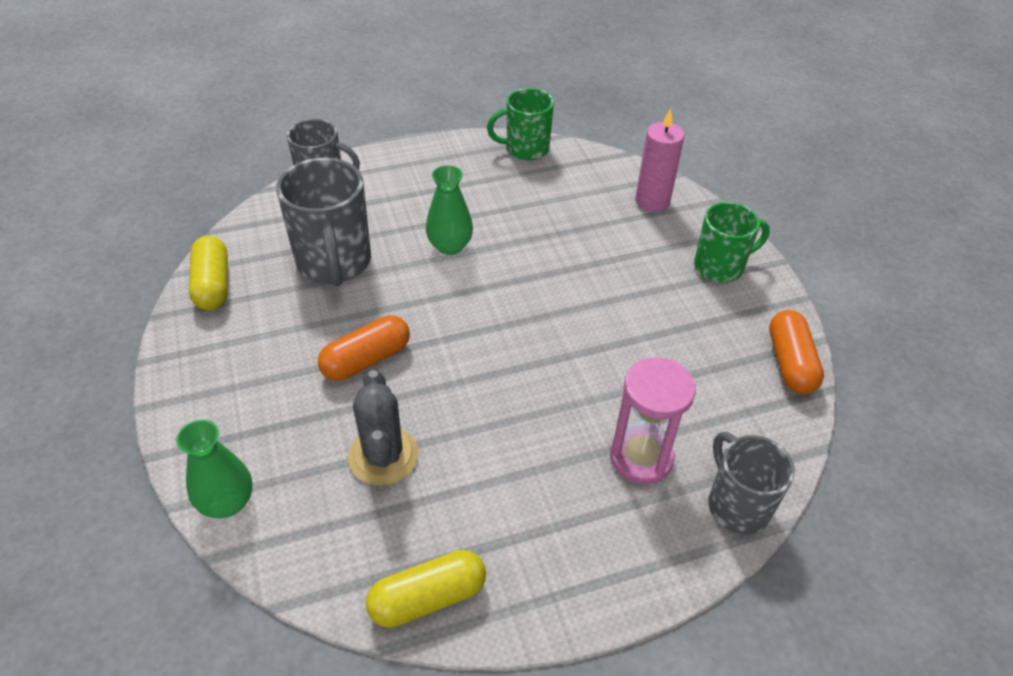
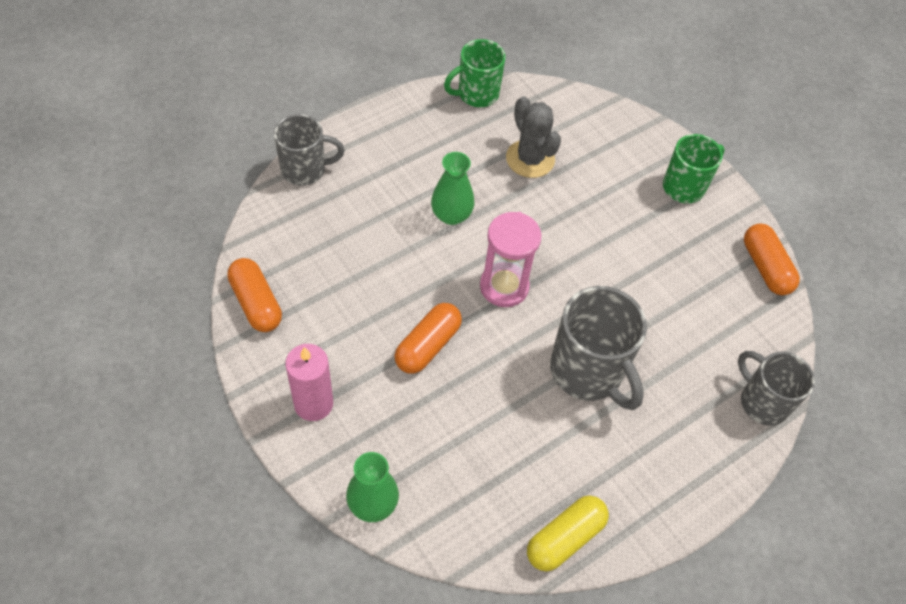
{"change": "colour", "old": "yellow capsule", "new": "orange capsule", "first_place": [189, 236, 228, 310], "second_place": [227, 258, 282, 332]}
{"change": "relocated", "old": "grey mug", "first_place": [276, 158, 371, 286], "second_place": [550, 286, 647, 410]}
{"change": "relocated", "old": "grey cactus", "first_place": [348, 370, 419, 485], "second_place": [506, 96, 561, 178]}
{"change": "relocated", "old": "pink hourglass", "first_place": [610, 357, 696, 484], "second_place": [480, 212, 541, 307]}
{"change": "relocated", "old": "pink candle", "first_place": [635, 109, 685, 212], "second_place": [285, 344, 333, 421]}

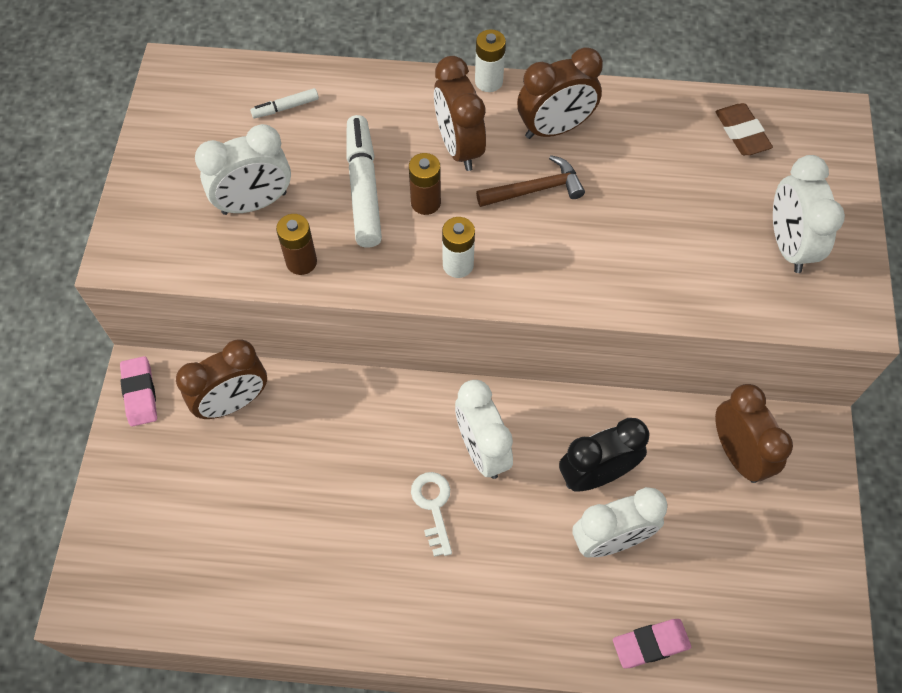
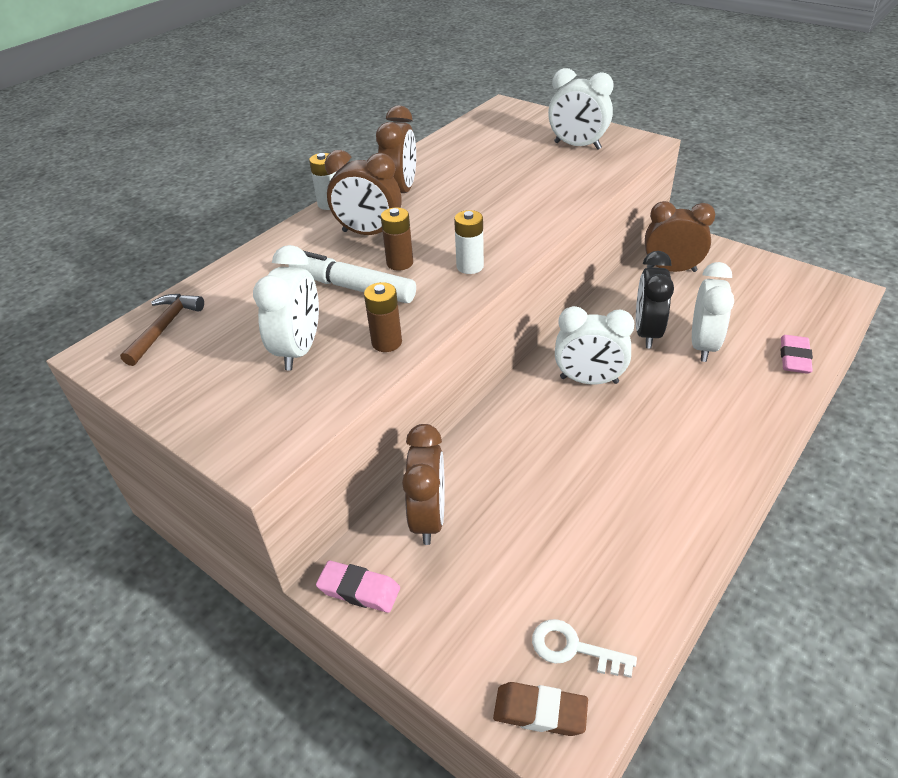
{"change": "missing", "old": "white marker", "first_place": [250, 88, 319, 118]}
{"change": "relocated", "old": "white key", "first_place": [411, 472, 452, 557], "second_place": [532, 619, 637, 678]}
{"change": "relocated", "old": "brown hammer", "first_place": [476, 155, 585, 207], "second_place": [120, 294, 204, 366]}
{"change": "relocated", "old": "brown eraser", "first_place": [715, 103, 773, 155], "second_place": [493, 682, 588, 736]}

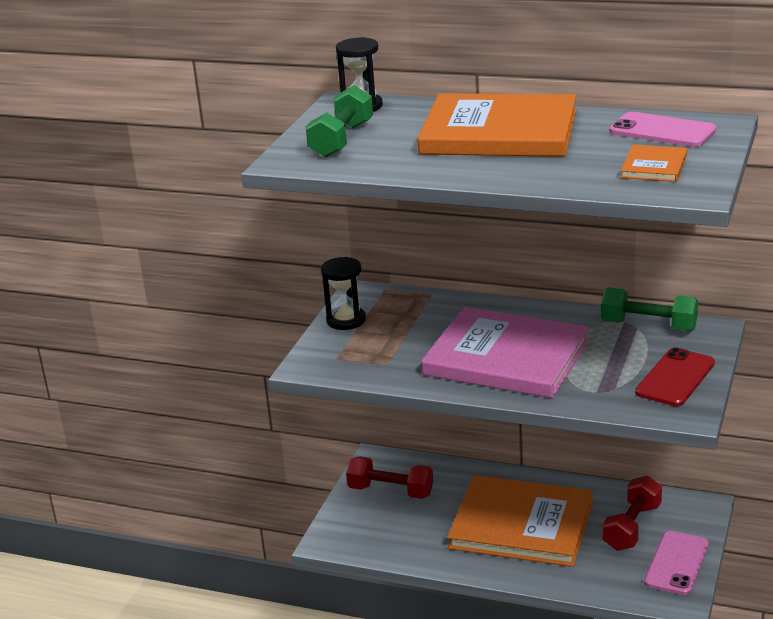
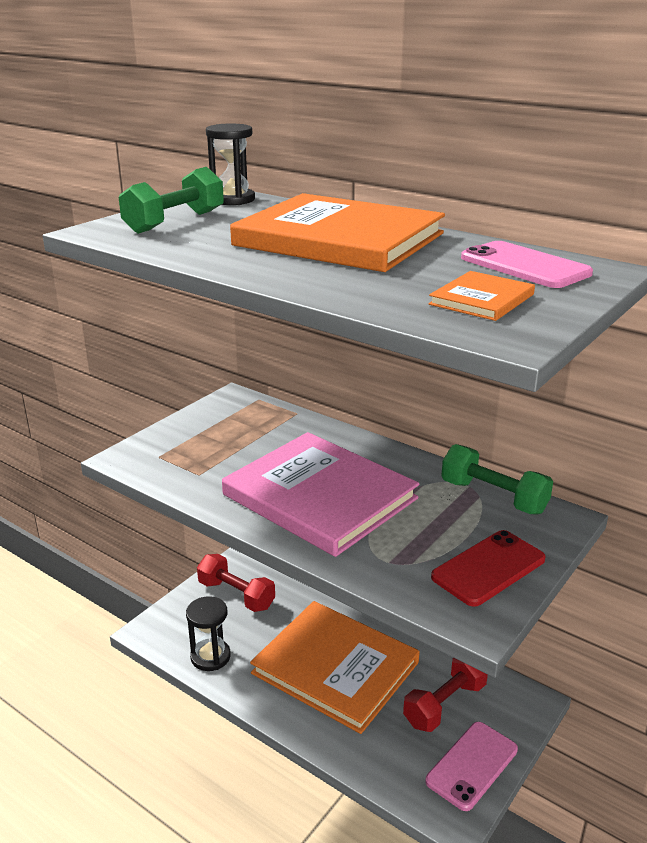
{"change": "relocated", "old": "black hourglass", "first_place": [321, 257, 366, 330], "second_place": [186, 596, 231, 671]}

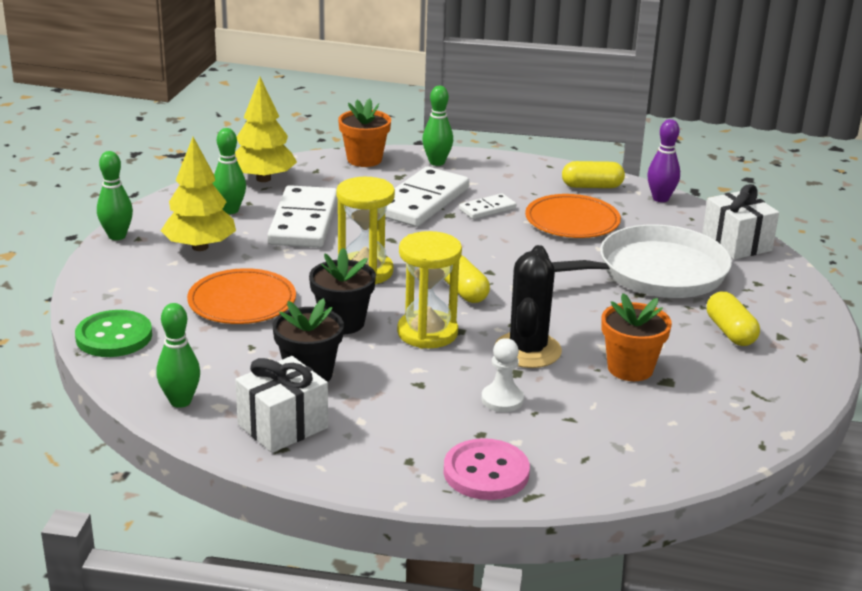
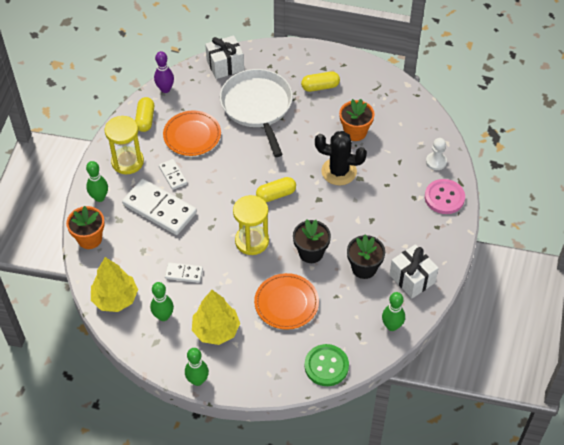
{"change": "size", "old": "white domino", "first_place": [267, 185, 338, 248], "second_place": [165, 262, 203, 283], "factor": 0.5}
{"change": "relocated", "old": "yellow hourglass", "first_place": [397, 231, 462, 348], "second_place": [105, 116, 144, 174]}
{"change": "relocated", "old": "white pawn", "first_place": [482, 338, 524, 412], "second_place": [426, 138, 447, 170]}

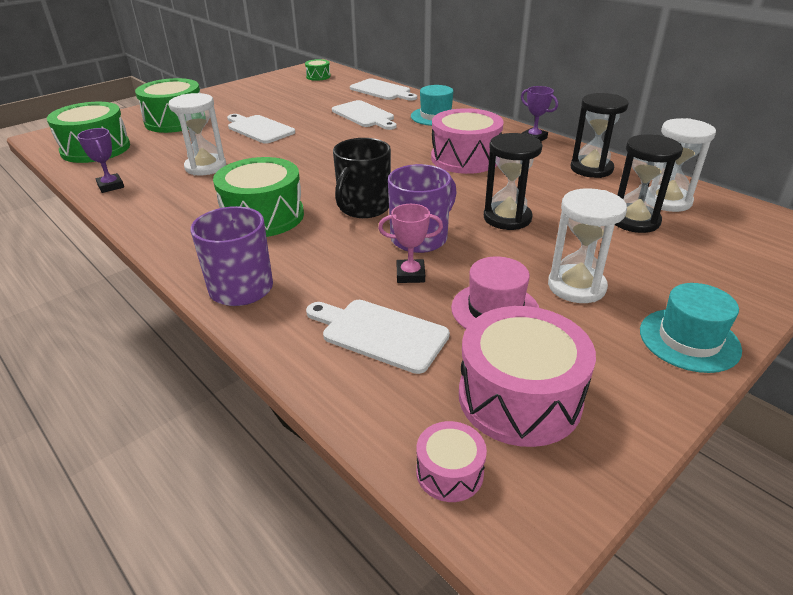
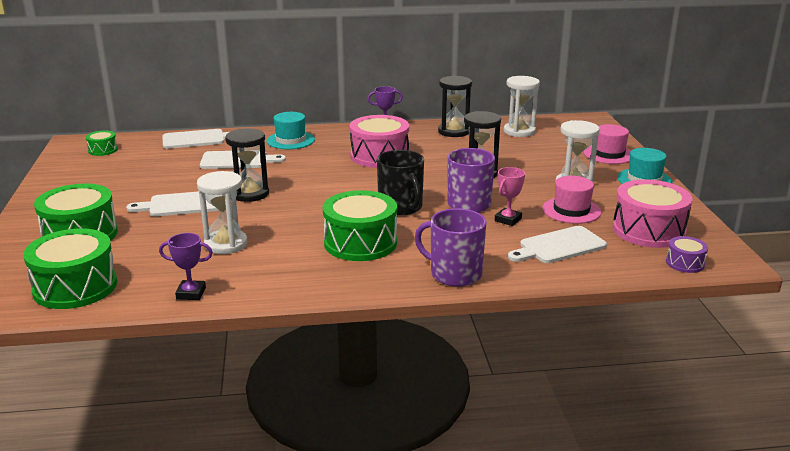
{"change": "colour", "old": "pink drum", "new": "purple drum", "first_place": [416, 421, 487, 502], "second_place": [666, 236, 708, 273]}
{"change": "relocated", "old": "black hourglass", "first_place": [615, 134, 683, 233], "second_place": [225, 128, 269, 202]}
{"change": "appeared", "new": "pink hat", "second_place": [584, 124, 631, 164]}

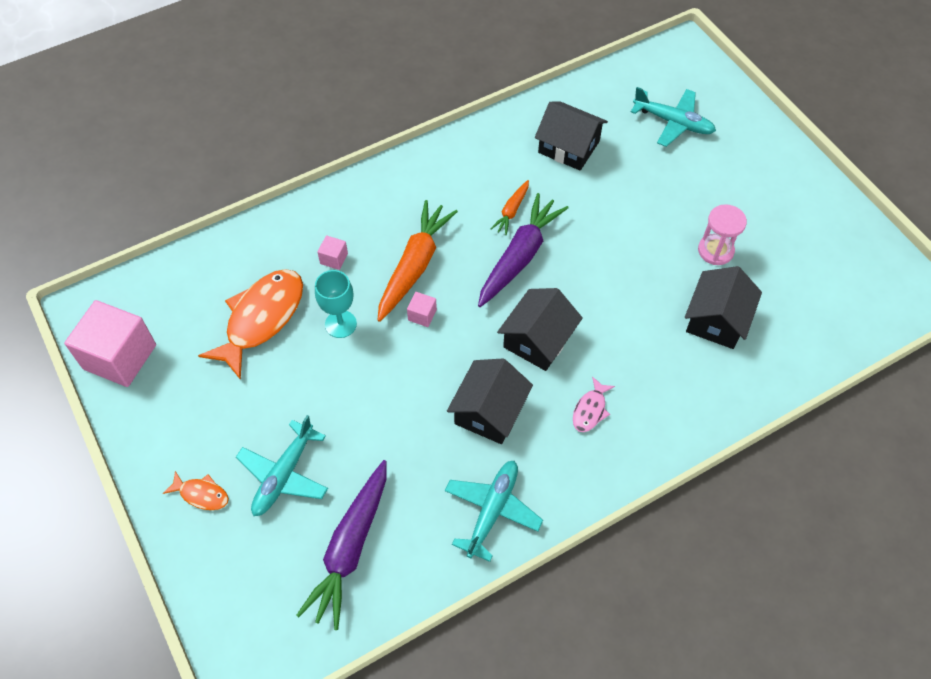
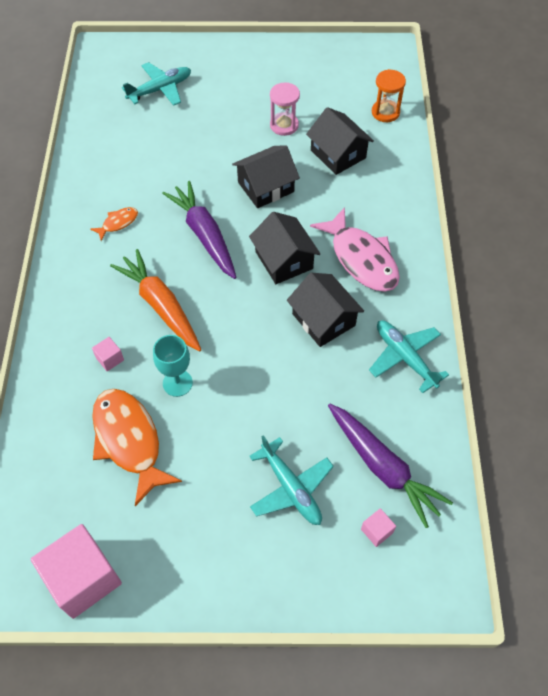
{"change": "relocated", "old": "orange fish", "first_place": [163, 471, 229, 510], "second_place": [90, 207, 138, 241]}
{"change": "relocated", "old": "pink cube", "first_place": [407, 292, 437, 327], "second_place": [361, 508, 396, 547]}
{"change": "missing", "old": "orange carrot", "first_place": [490, 180, 529, 235]}
{"change": "relocated", "old": "black house", "first_place": [535, 101, 608, 170], "second_place": [232, 145, 300, 208]}
{"change": "size", "old": "pink fish", "first_place": [573, 376, 615, 432], "second_place": [310, 207, 400, 292], "factor": 2.14}
{"change": "appeared", "new": "orange hourglass", "second_place": [372, 69, 406, 122]}

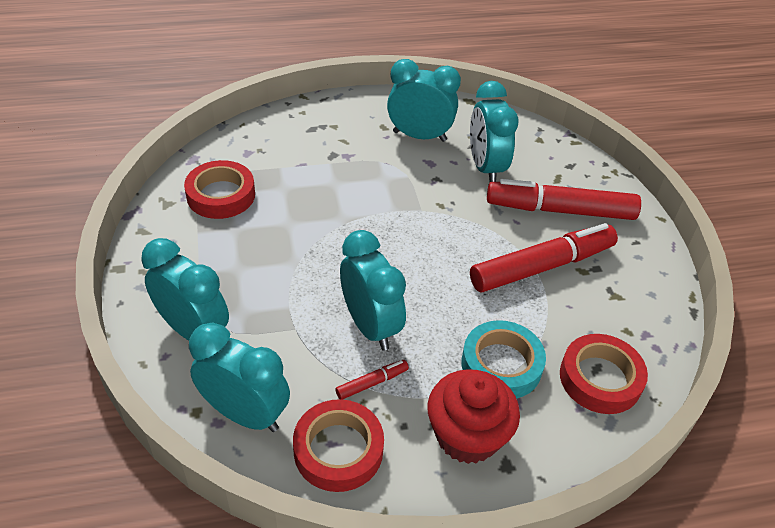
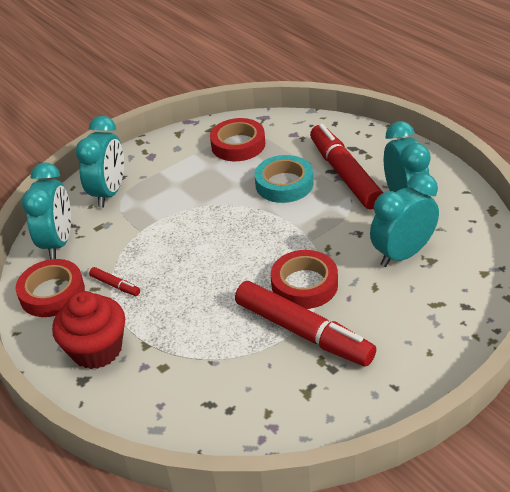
{"change": "missing", "old": "turquoise clock", "first_place": [340, 230, 406, 350]}
{"change": "relocated", "old": "turquoise tape", "first_place": [461, 320, 546, 399], "second_place": [254, 155, 314, 203]}
{"change": "relocated", "old": "red marker", "first_place": [487, 179, 641, 220], "second_place": [310, 124, 383, 210]}
{"change": "relocated", "old": "red tape", "first_place": [560, 334, 648, 414], "second_place": [271, 250, 338, 309]}

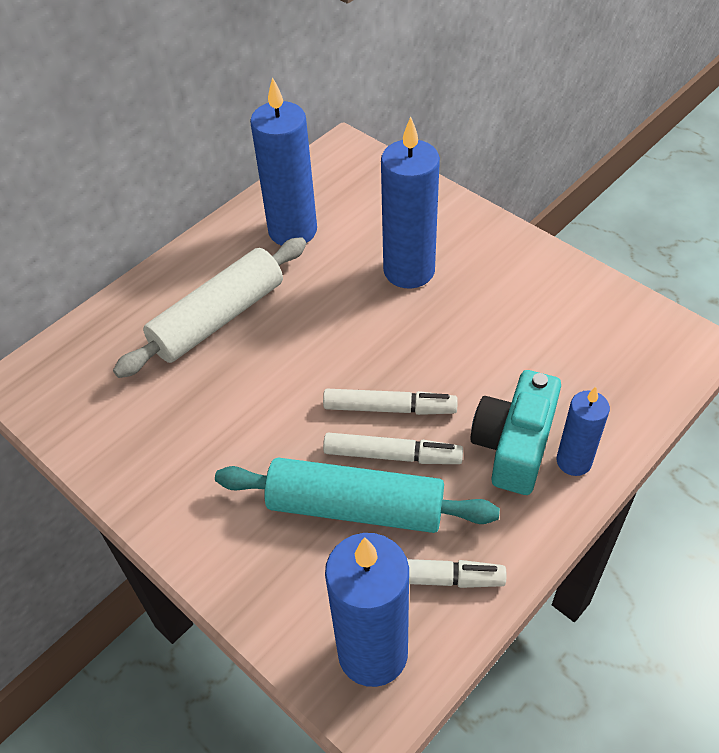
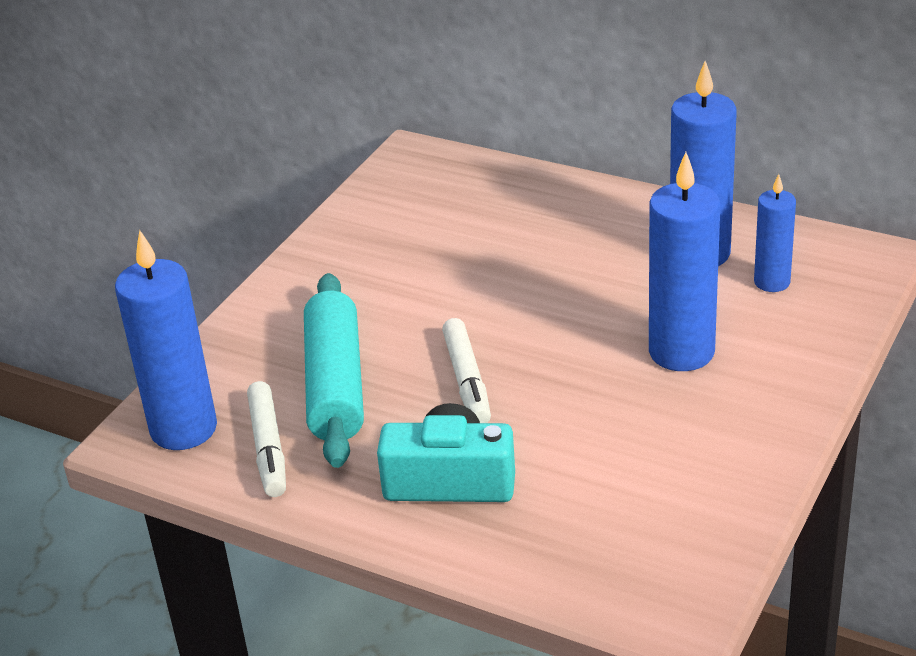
{"change": "missing", "old": "white rolling pin", "first_place": [113, 237, 306, 378]}
{"change": "missing", "old": "white marker", "first_place": [323, 433, 463, 464]}
{"change": "relocated", "old": "blue candle", "first_place": [557, 387, 610, 476], "second_place": [754, 174, 796, 292]}

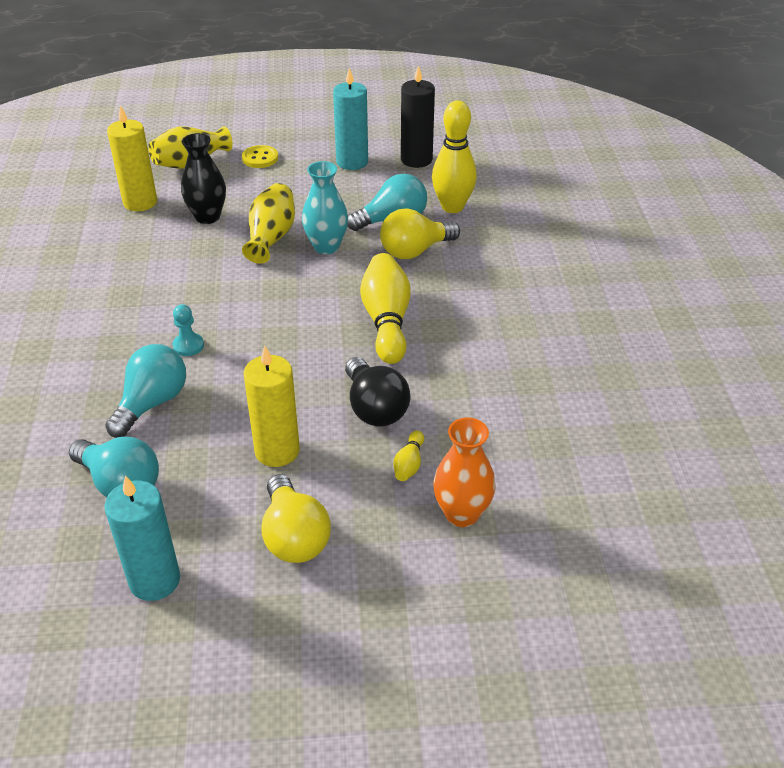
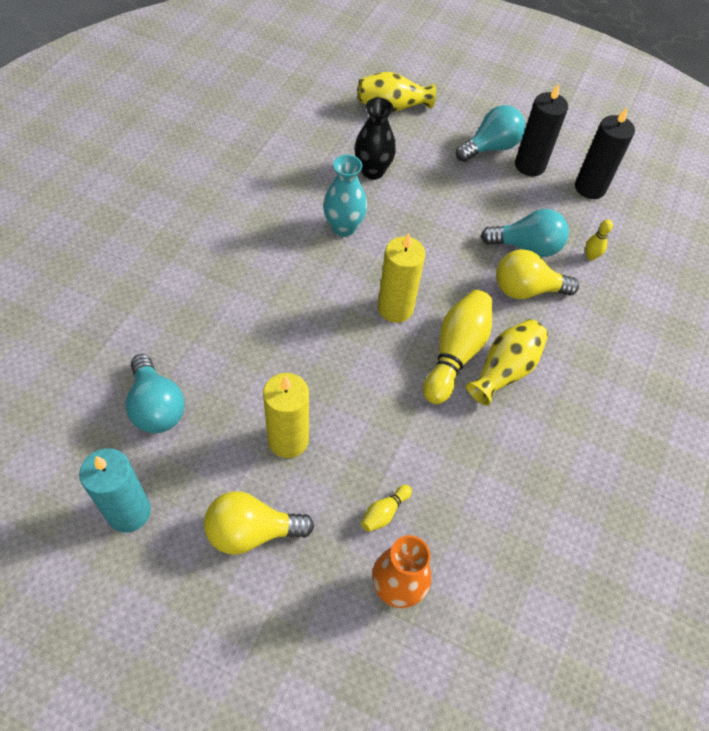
{"change": "relocated", "old": "turquoise light bulb", "first_place": [105, 344, 186, 438], "second_place": [456, 105, 525, 162]}
{"change": "relocated", "old": "yellow candle", "first_place": [107, 105, 157, 211], "second_place": [378, 233, 425, 323]}
{"change": "missing", "old": "turquoise pawn", "first_place": [172, 304, 204, 356]}
{"change": "missing", "old": "yellow button", "first_place": [242, 145, 278, 168]}
{"change": "relocated", "old": "yellow vase", "first_place": [242, 183, 295, 264], "second_place": [466, 319, 548, 406]}
{"change": "spun", "old": "yellow light bulb", "first_place": [261, 474, 331, 563], "second_place": [204, 491, 314, 555], "degrees": 75}
{"change": "relocated", "old": "turquoise vase", "first_place": [302, 161, 348, 254], "second_place": [323, 155, 367, 237]}
{"change": "colour", "old": "turquoise candle", "new": "black candle", "first_place": [333, 68, 368, 170], "second_place": [515, 83, 568, 176]}
{"change": "missing", "old": "black light bulb", "first_place": [345, 357, 410, 427]}
{"change": "size", "old": "yellow bowling pin", "first_place": [432, 100, 477, 213], "second_place": [585, 219, 613, 260], "factor": 0.46}

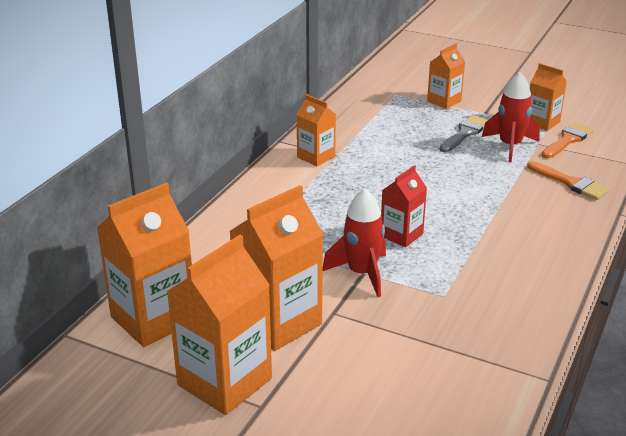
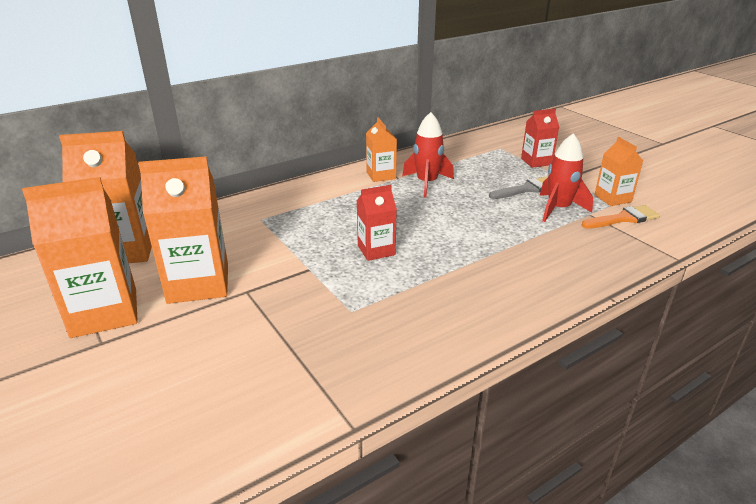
{"change": "relocated", "old": "red rocket", "first_place": [323, 188, 386, 297], "second_place": [402, 112, 454, 197]}
{"change": "colour", "old": "orange carton", "new": "red carton", "first_place": [427, 44, 465, 109], "second_place": [521, 109, 559, 168]}
{"change": "missing", "old": "orange brush", "first_place": [527, 161, 610, 200]}

